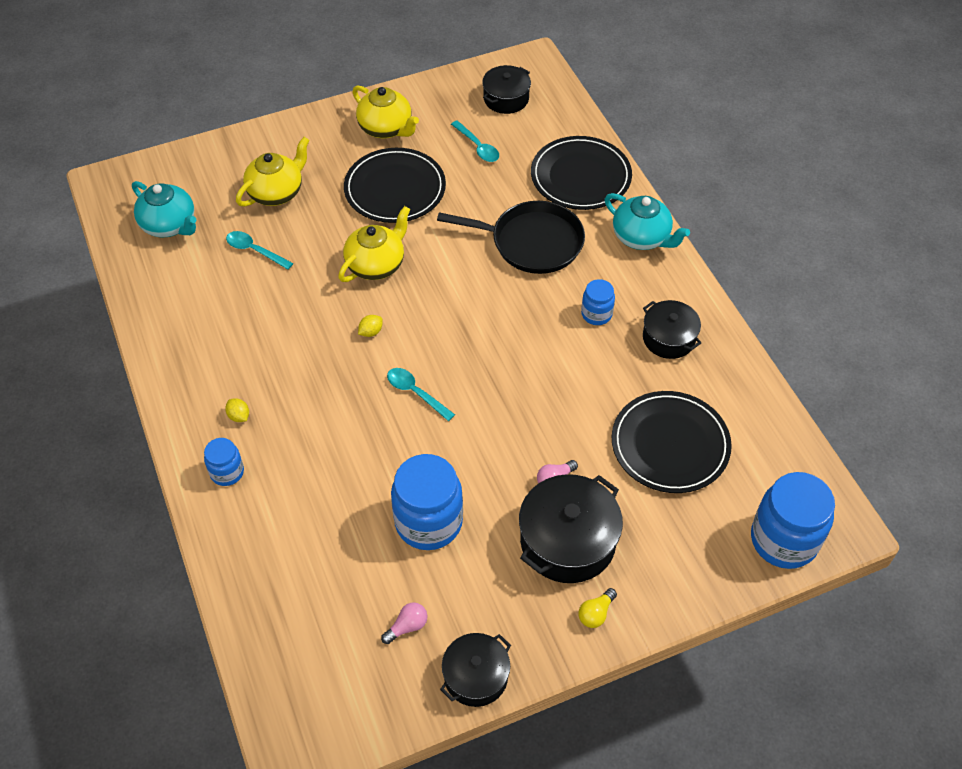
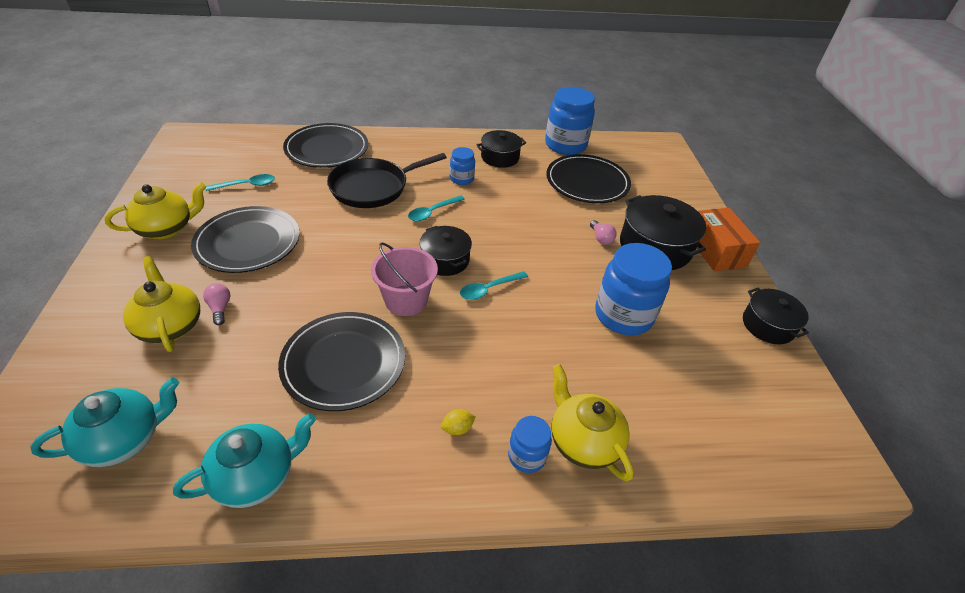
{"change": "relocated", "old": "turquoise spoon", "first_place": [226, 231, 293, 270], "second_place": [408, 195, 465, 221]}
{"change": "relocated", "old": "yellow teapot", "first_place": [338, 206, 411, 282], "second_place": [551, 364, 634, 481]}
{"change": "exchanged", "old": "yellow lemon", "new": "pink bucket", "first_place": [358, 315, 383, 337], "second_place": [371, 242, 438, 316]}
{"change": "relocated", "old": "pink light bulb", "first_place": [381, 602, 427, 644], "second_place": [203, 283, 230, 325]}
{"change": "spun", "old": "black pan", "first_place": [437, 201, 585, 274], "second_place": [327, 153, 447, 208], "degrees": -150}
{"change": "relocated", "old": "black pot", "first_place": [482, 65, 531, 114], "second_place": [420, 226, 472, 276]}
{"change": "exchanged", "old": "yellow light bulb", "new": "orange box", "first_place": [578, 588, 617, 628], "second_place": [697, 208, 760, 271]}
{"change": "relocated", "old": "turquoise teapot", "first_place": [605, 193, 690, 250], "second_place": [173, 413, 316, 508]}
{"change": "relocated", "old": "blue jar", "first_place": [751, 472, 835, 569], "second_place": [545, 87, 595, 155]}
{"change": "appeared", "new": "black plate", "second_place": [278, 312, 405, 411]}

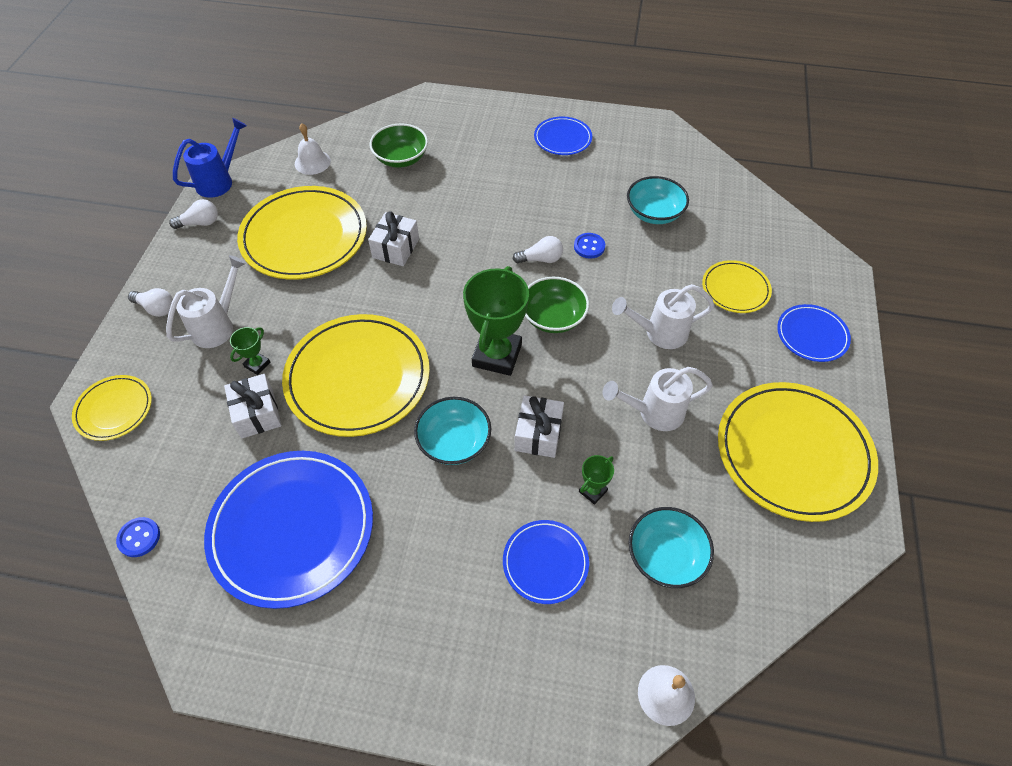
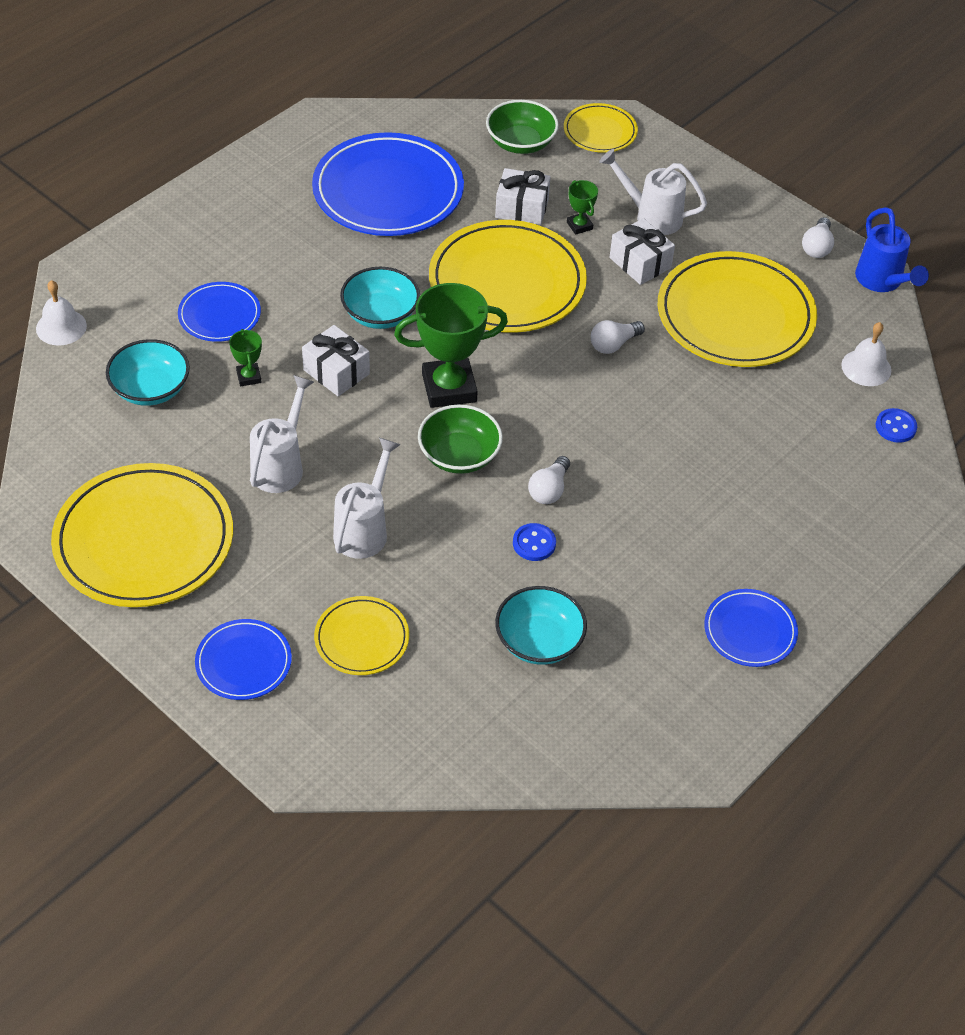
{"change": "relocated", "old": "blue button", "first_place": [116, 517, 160, 557], "second_place": [876, 408, 917, 443]}
{"change": "relocated", "old": "white light bulb", "first_place": [128, 288, 173, 317], "second_place": [591, 320, 645, 354]}
{"change": "spun", "old": "white watering can", "first_place": [166, 255, 247, 348], "second_place": [599, 149, 707, 235], "degrees": 135}
{"change": "relocated", "old": "white gift", "first_place": [368, 211, 419, 266], "second_place": [610, 218, 675, 285]}
{"change": "relocated", "old": "green bowl", "first_place": [370, 123, 428, 168], "second_place": [486, 100, 559, 154]}
{"change": "spun", "old": "green trophy", "first_place": [463, 266, 529, 376], "second_place": [394, 283, 508, 408], "degrees": -60}

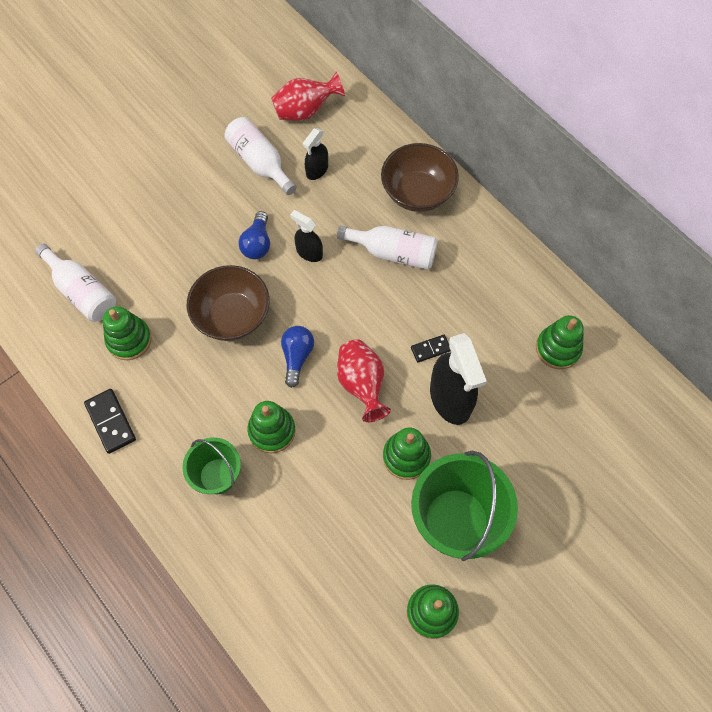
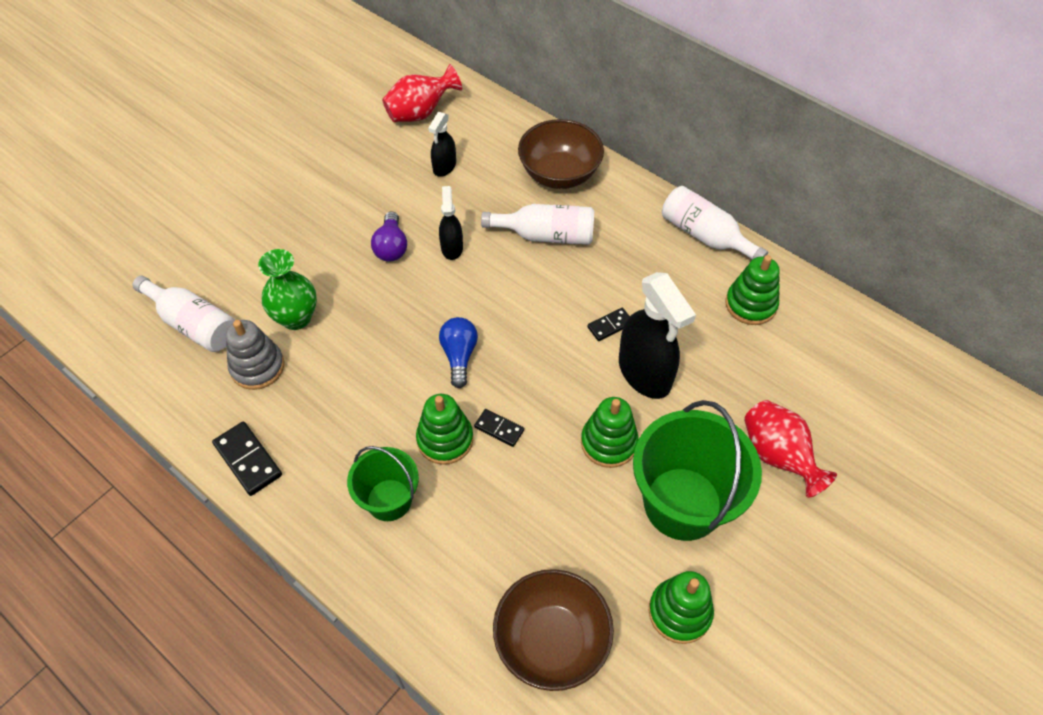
{"change": "colour", "old": "green stacking toy", "new": "grey stacking toy", "first_place": [103, 306, 152, 360], "second_place": [226, 320, 284, 390]}
{"change": "relocated", "old": "brown bowl", "first_place": [187, 265, 270, 341], "second_place": [493, 569, 614, 691]}
{"change": "relocated", "old": "white bottle", "first_place": [224, 117, 297, 195], "second_place": [662, 186, 768, 260]}
{"change": "colour", "old": "blue light bulb", "new": "purple light bulb", "first_place": [239, 211, 270, 259], "second_place": [371, 211, 407, 262]}
{"change": "spun", "old": "black spray bottle", "first_place": [290, 210, 323, 262], "second_place": [439, 186, 463, 260], "degrees": 60}
{"change": "relocated", "old": "red vase", "first_place": [337, 339, 391, 422], "second_place": [744, 400, 837, 498]}
{"change": "appeared", "new": "green vase", "second_place": [258, 249, 317, 330]}
{"change": "appeared", "new": "black domino", "second_place": [474, 409, 524, 447]}

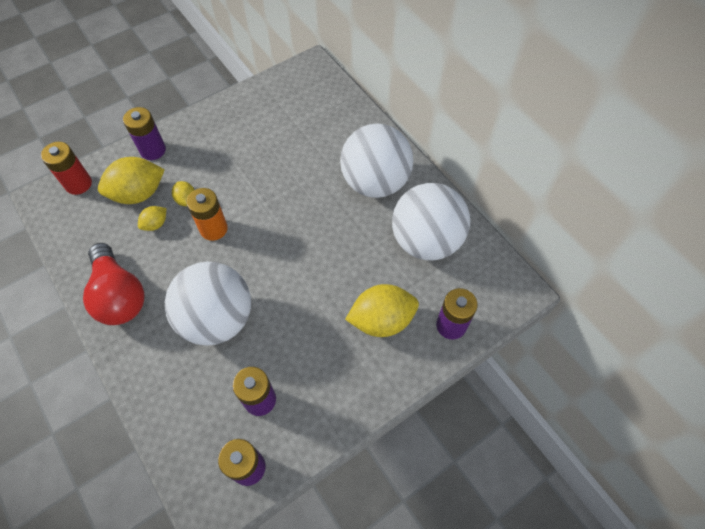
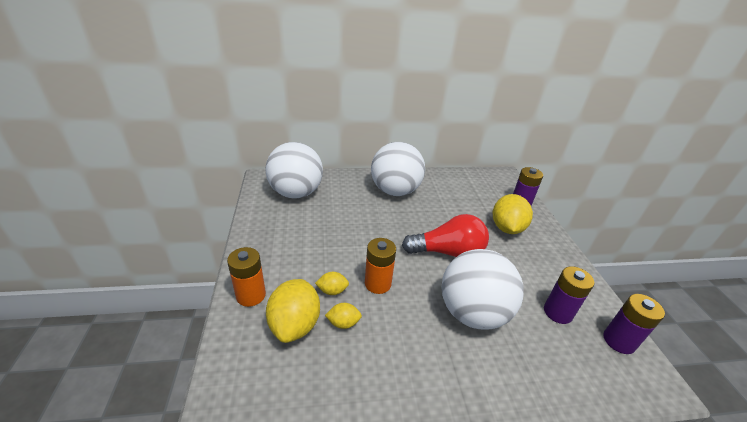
{"change": "missing", "old": "red battery", "first_place": [41, 142, 92, 195]}
{"change": "relocated", "old": "red light bulb", "first_place": [83, 243, 145, 325], "second_place": [402, 214, 489, 257]}
{"change": "colour", "old": "purple battery", "new": "orange battery", "first_place": [123, 107, 166, 160], "second_place": [227, 247, 266, 307]}
{"change": "spun", "old": "yellow lemon", "first_place": [138, 206, 166, 231], "second_place": [325, 303, 362, 329], "degrees": -75}
{"change": "relocated", "old": "white ball", "first_place": [392, 183, 470, 260], "second_place": [265, 142, 323, 198]}

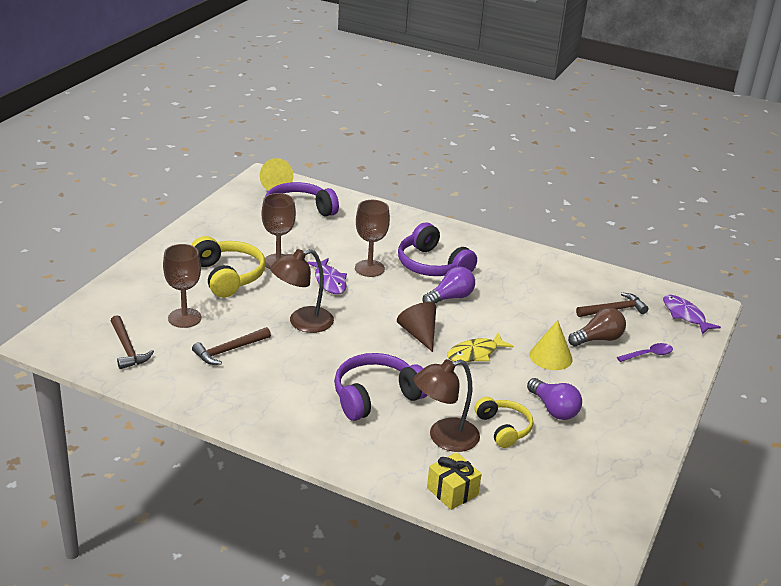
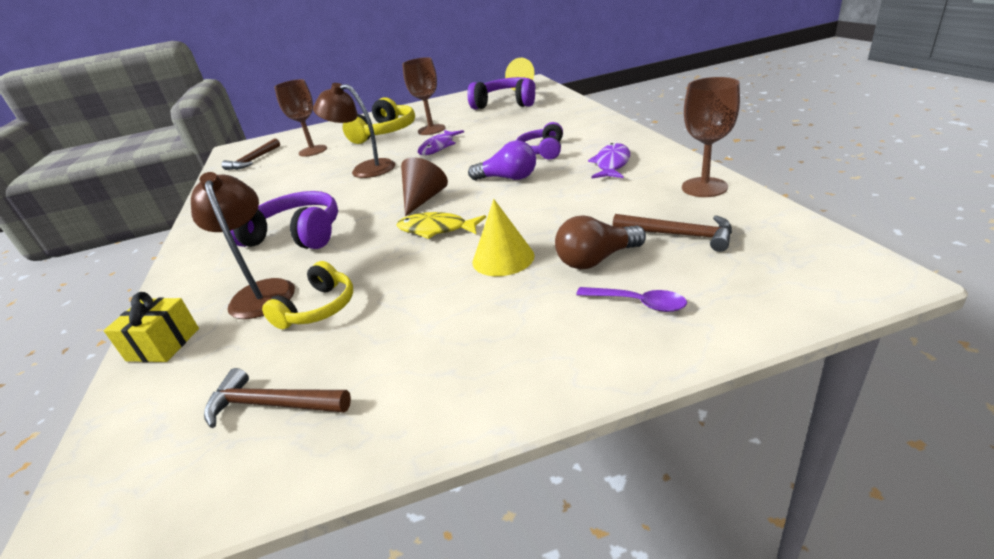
{"change": "relocated", "old": "brown hammer", "first_place": [192, 327, 271, 365], "second_place": [204, 368, 351, 428]}
{"change": "relocated", "old": "brown goblet", "first_place": [355, 200, 390, 277], "second_place": [682, 77, 740, 197]}
{"change": "size", "old": "purple headphones", "first_place": [398, 222, 477, 276], "second_place": [516, 122, 563, 160], "factor": 0.63}
{"change": "spun", "old": "brown lamp", "first_place": [414, 359, 480, 452], "second_place": [191, 172, 295, 319], "degrees": 45}
{"change": "missing", "old": "purple light bulb", "first_place": [527, 378, 582, 420]}
{"change": "spun", "old": "brown light bulb", "first_place": [568, 308, 626, 347], "second_place": [555, 215, 646, 269], "degrees": 135}
{"change": "relocated", "old": "purple fish", "first_place": [663, 295, 721, 335], "second_place": [588, 143, 630, 178]}

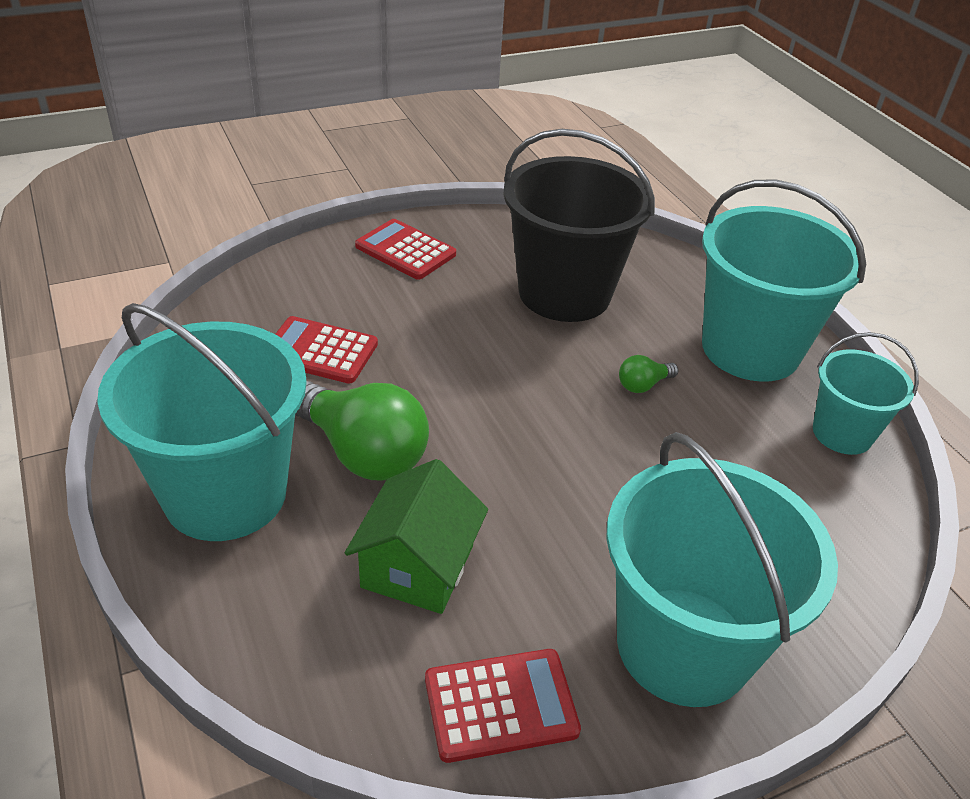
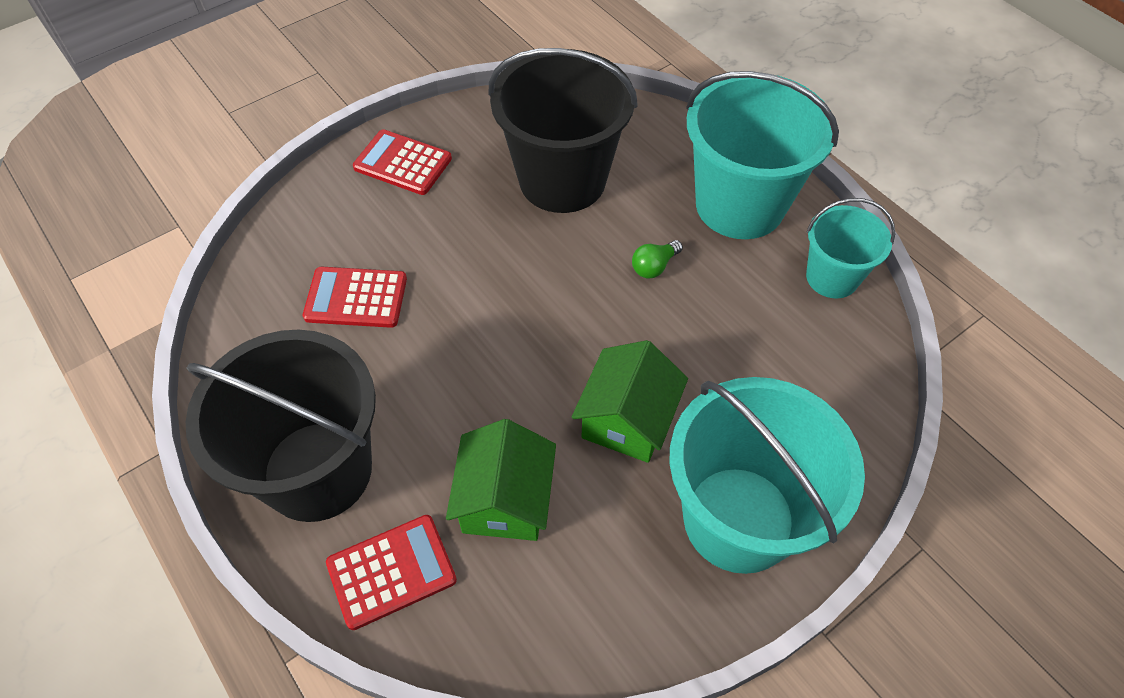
{"change": "colour", "old": "turquoise bucket", "new": "black bucket", "first_place": [97, 303, 307, 541], "second_place": [186, 330, 376, 522]}
{"change": "missing", "old": "green light bulb", "first_place": [295, 381, 429, 480]}
{"change": "relocated", "old": "red calculator", "first_place": [425, 649, 581, 763], "second_place": [326, 515, 457, 630]}
{"change": "appeared", "new": "green house", "second_place": [572, 340, 688, 463]}

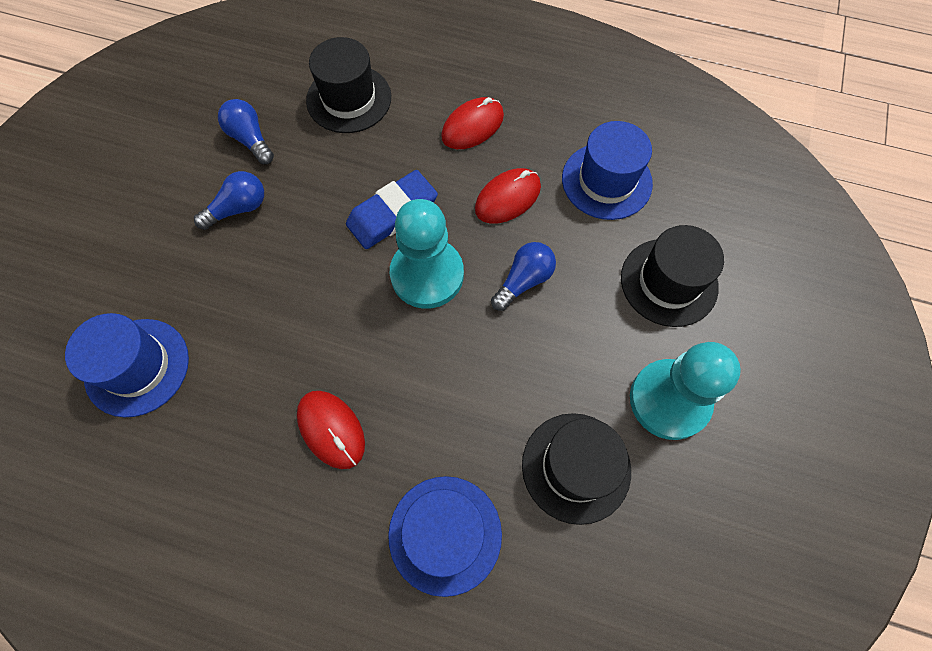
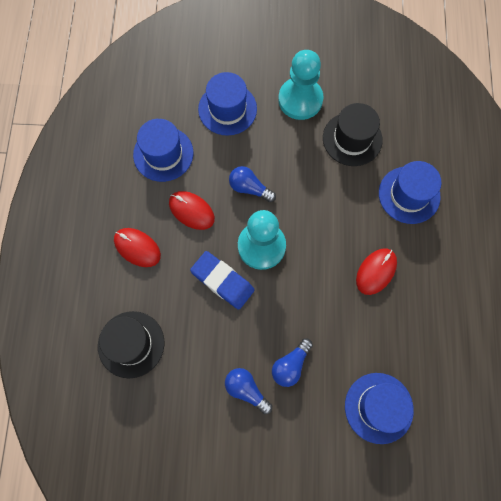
{"change": "relocated", "old": "blue light bulb", "first_place": [218, 99, 274, 164], "second_place": [272, 338, 313, 387]}
{"change": "colour", "old": "black hat", "new": "blue hat", "first_place": [621, 225, 724, 327], "second_place": [198, 72, 257, 136]}

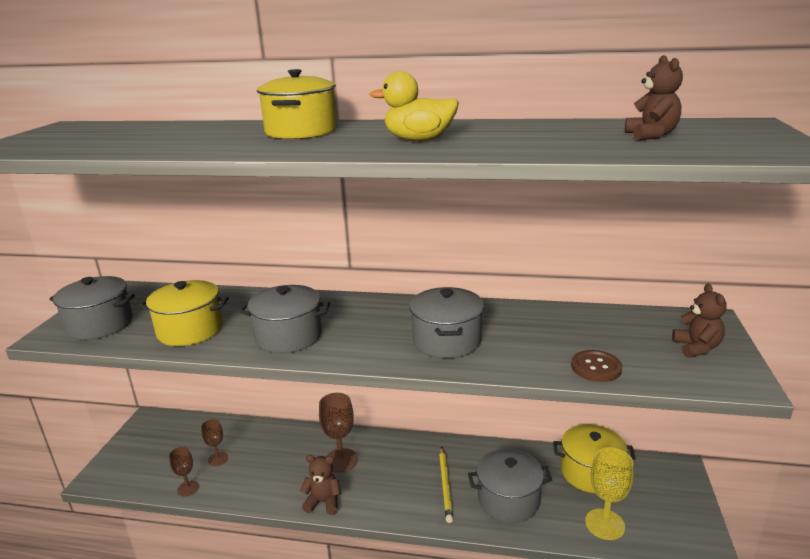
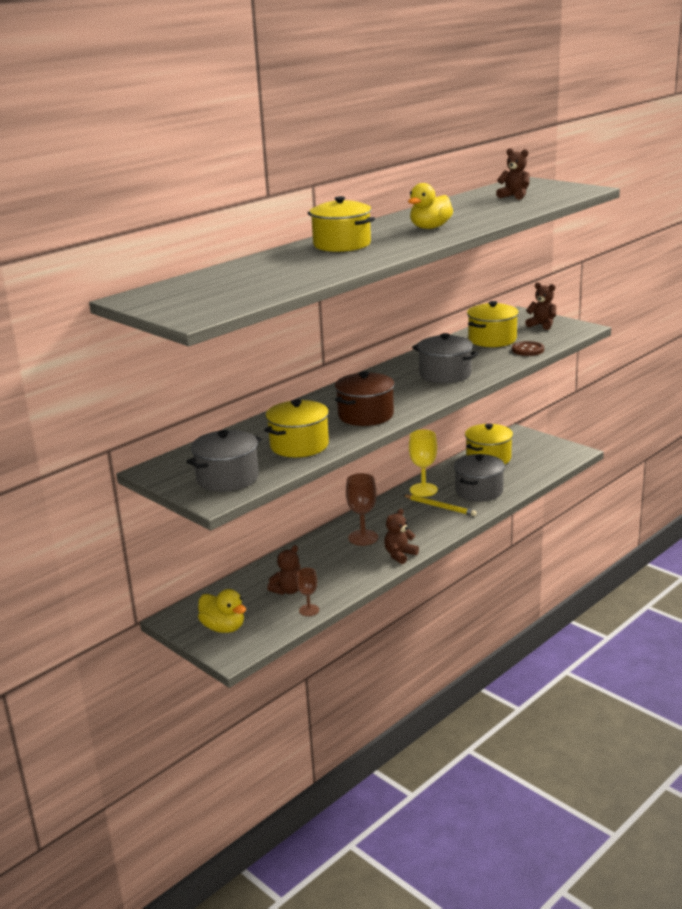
{"change": "exchanged", "old": "brown goblet", "new": "brown teddy bear", "first_place": [201, 419, 228, 466], "second_place": [267, 545, 300, 595]}
{"change": "colour", "old": "grey pot", "new": "brown pot", "first_place": [239, 285, 330, 353], "second_place": [335, 371, 395, 426]}
{"change": "relocated", "old": "yellow goblet", "first_place": [585, 447, 634, 540], "second_place": [409, 430, 438, 497]}
{"change": "appeared", "new": "yellow duck", "second_place": [198, 589, 246, 633]}
{"change": "appeared", "new": "yellow pot", "second_place": [467, 301, 519, 347]}

